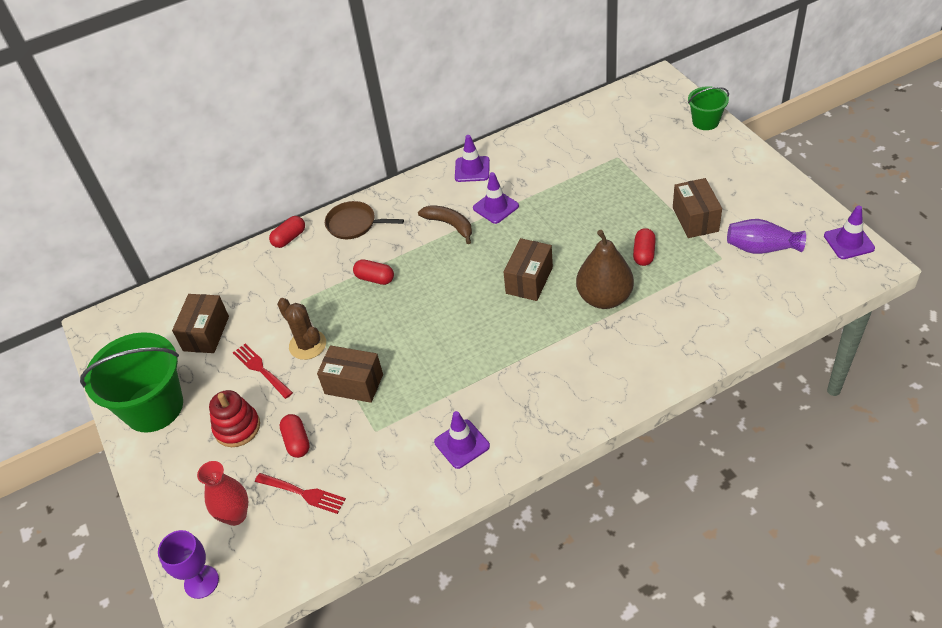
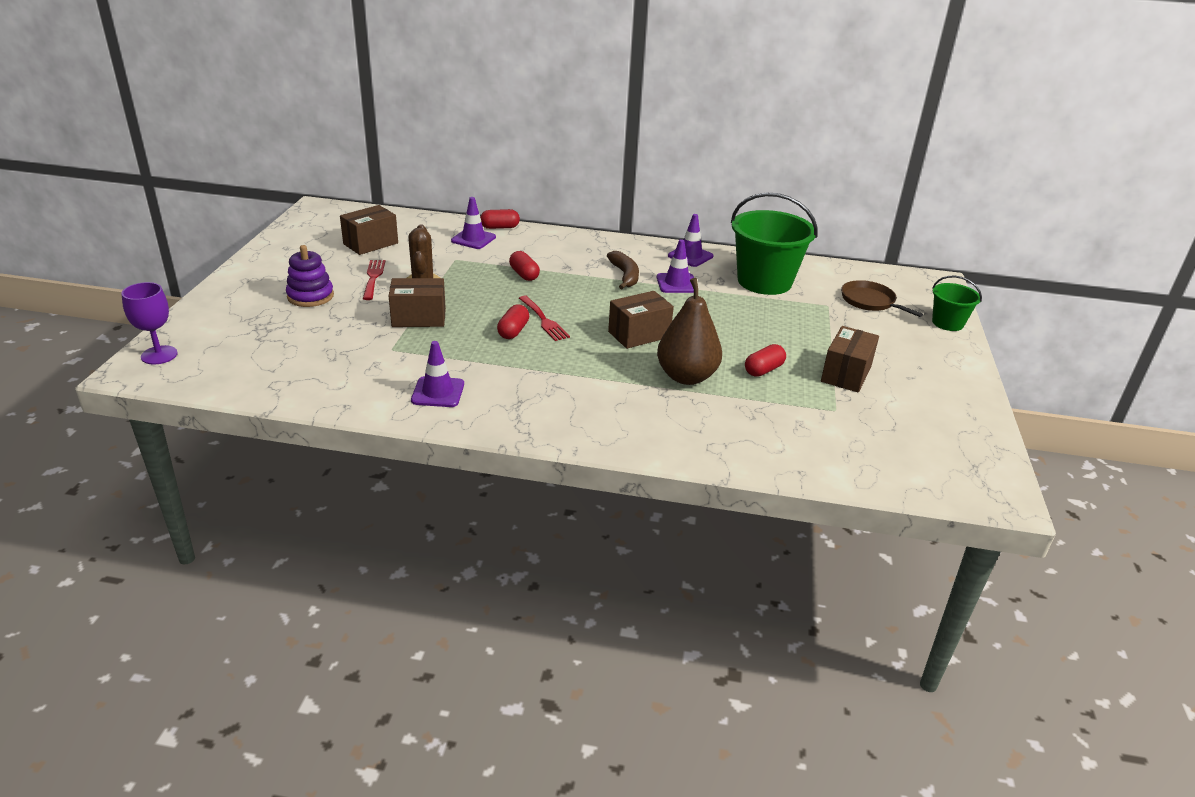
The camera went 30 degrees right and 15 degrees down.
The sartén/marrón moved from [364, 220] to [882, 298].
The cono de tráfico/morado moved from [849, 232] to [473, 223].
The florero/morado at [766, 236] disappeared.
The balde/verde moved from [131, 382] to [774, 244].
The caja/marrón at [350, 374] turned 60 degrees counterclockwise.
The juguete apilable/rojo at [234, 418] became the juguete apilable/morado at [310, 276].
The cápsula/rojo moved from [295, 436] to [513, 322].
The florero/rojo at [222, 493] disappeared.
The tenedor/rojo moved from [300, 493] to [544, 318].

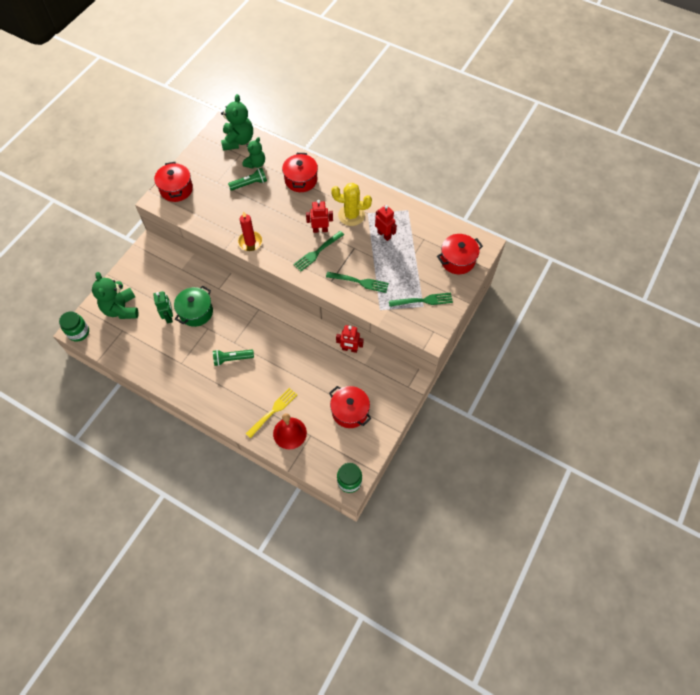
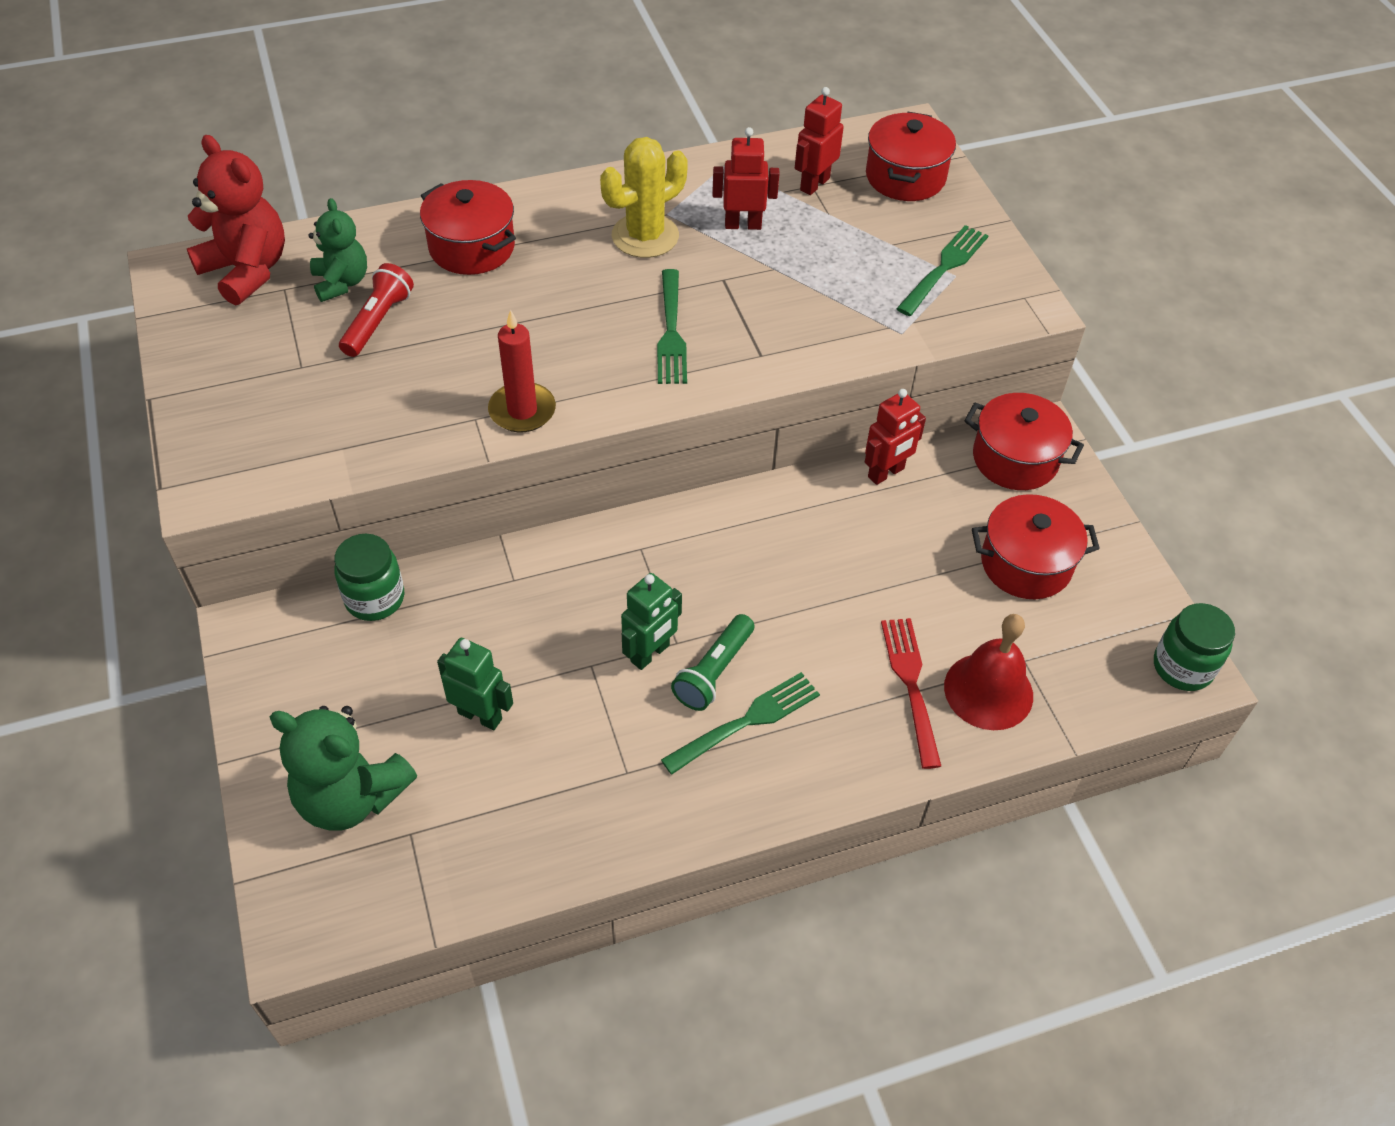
The camera went 50 degrees left and 10 degrees down.
The osito/verde at [237, 122] became the osito/rojo at [236, 220].
The olla/rojo moved from [173, 182] to [1024, 441].
The lámpara de mano/verde at [247, 179] became the lámpara de mano/rojo at [376, 310].
The robot/rojo moved from [319, 216] to [819, 141].
The tenedor/verde moved from [357, 282] to [740, 723].
The olla/verde at [193, 306] disappeared.
The tarro/verde moved from [74, 326] to [369, 577].
The tenedor/amarillo at [271, 413] became the tenedor/rojo at [911, 693].
The robot/verde at [651, 621] appeared.

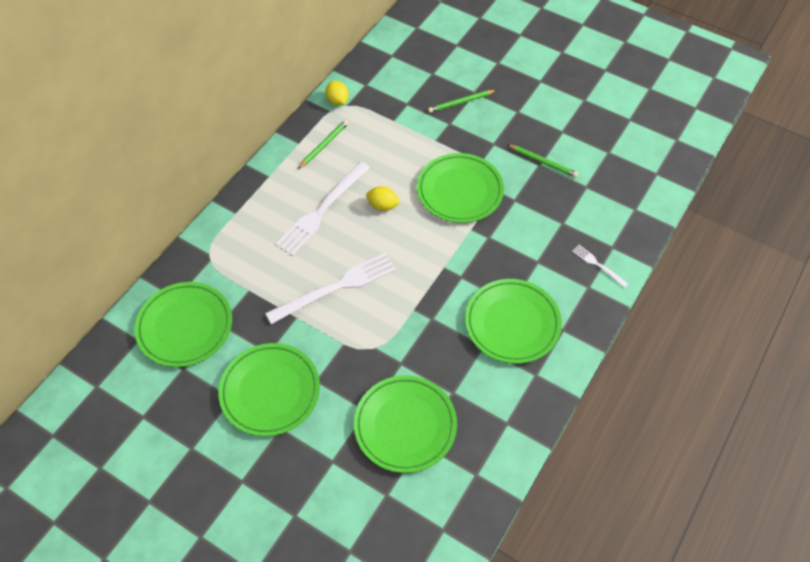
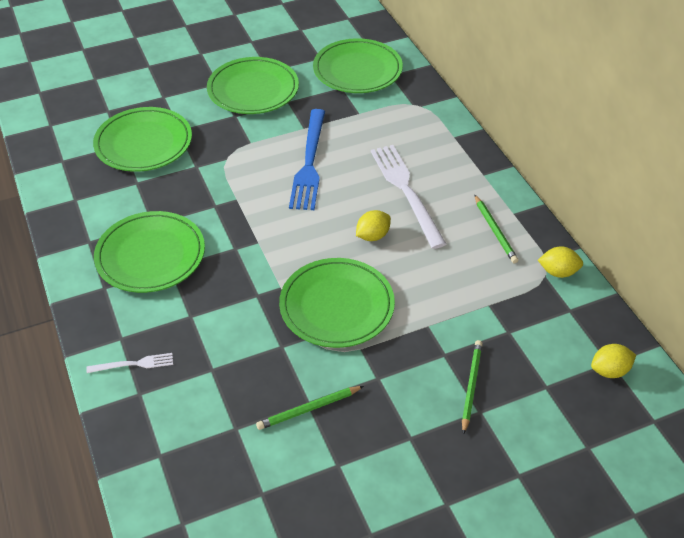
The camera went 125 degrees right and 10 degrees down.
The tenedor/blanco at [331, 288] became the tenedor/azul at [307, 159].
The limón/amarillo at [613, 361] appeared.

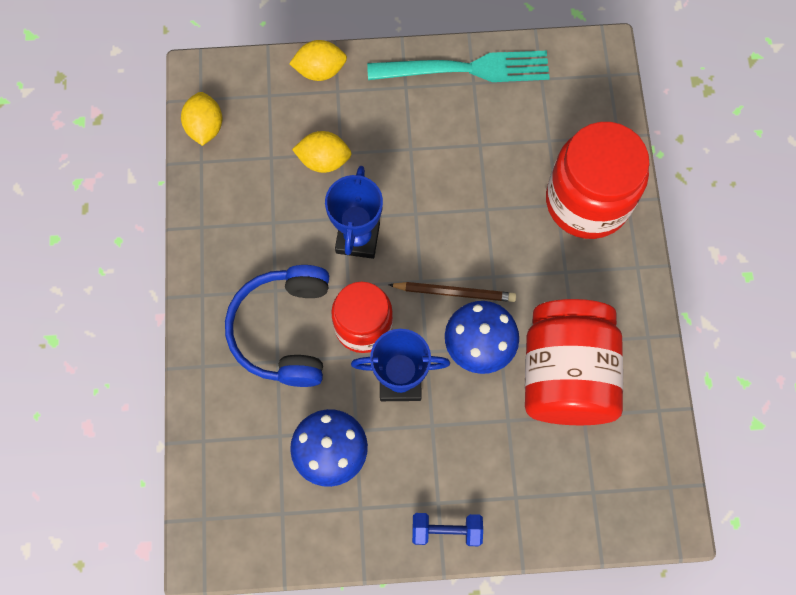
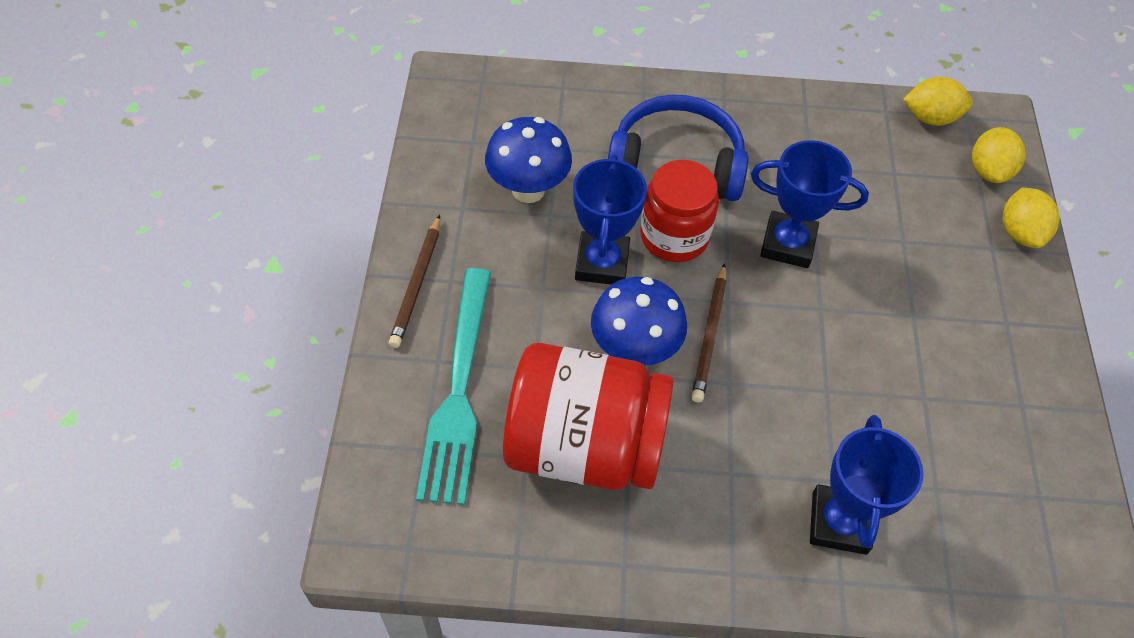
The camera went 95 degrees right and 15 degrees down.
The tenedor/turquesa moved from [458, 66] to [453, 386].
The tarro/rojo at [598, 180] was replaced by the trofeo/azul at [867, 485].
The limón/amarillo moved from [322, 152] to [999, 155].
The mancuerna/azul at [447, 529] was replaced by the lápiz/marrón at [414, 281].

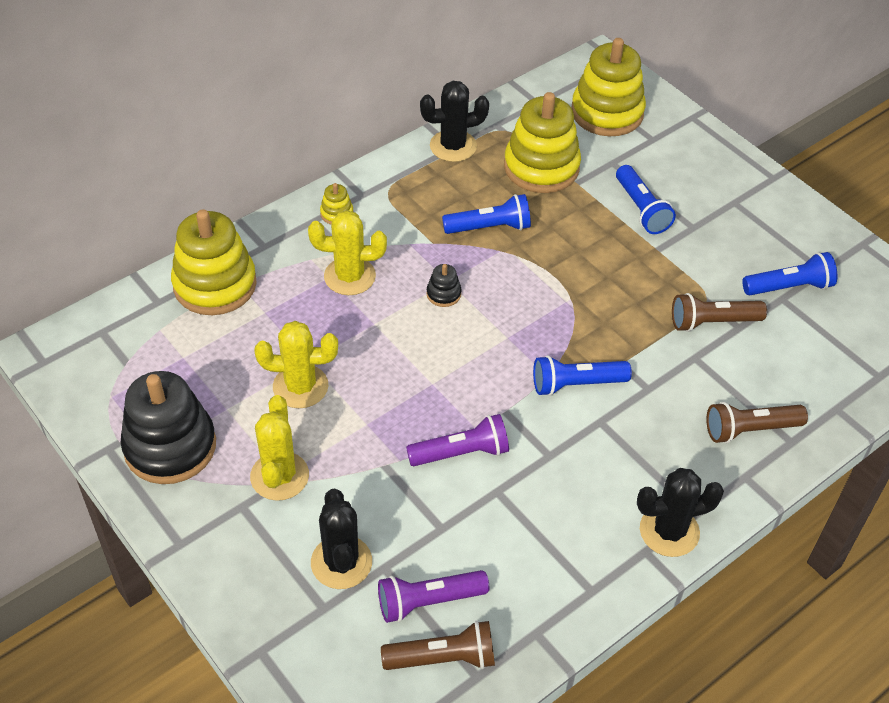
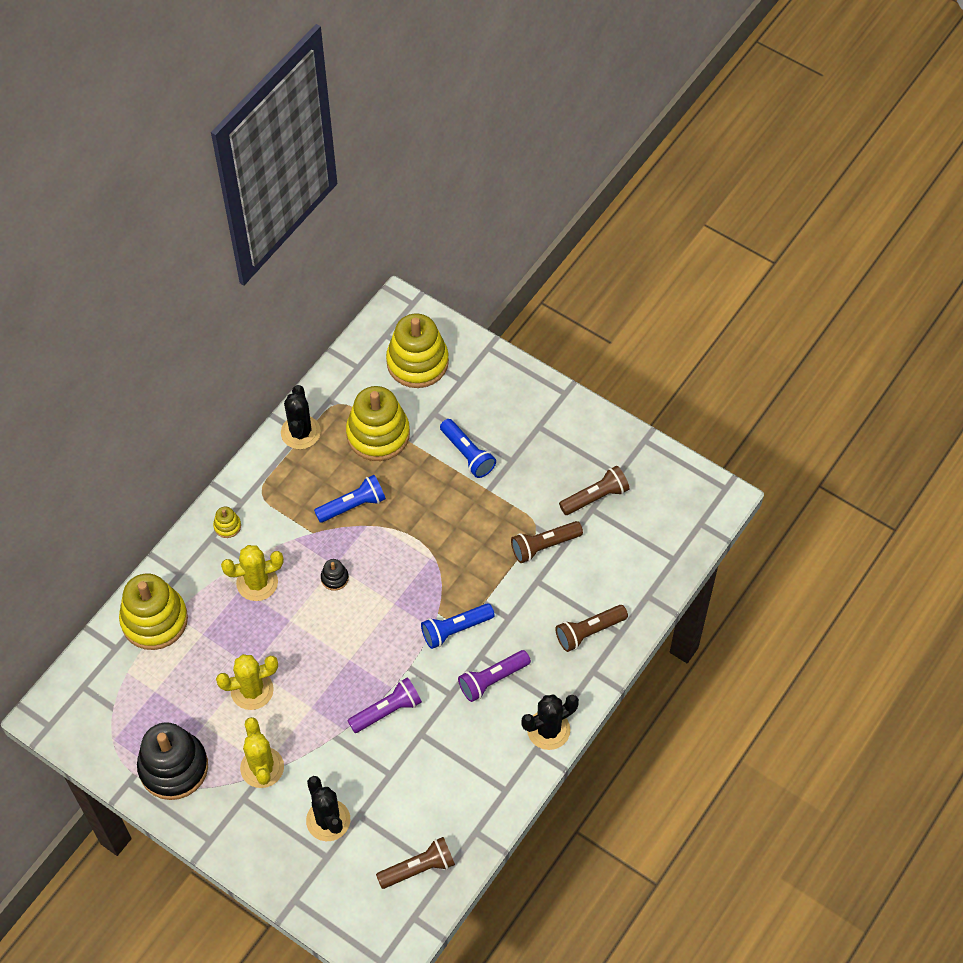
The camera went 15 degrees left and 10 degrees up.
The cactus/negro at [454, 121] turned 60 degrees counterclockwise.
The lámpara de mano/azul at [789, 273] became the lámpara de mano/marrón at [594, 490].
The lámpara de mano/morado moved from [433, 596] to [494, 676].

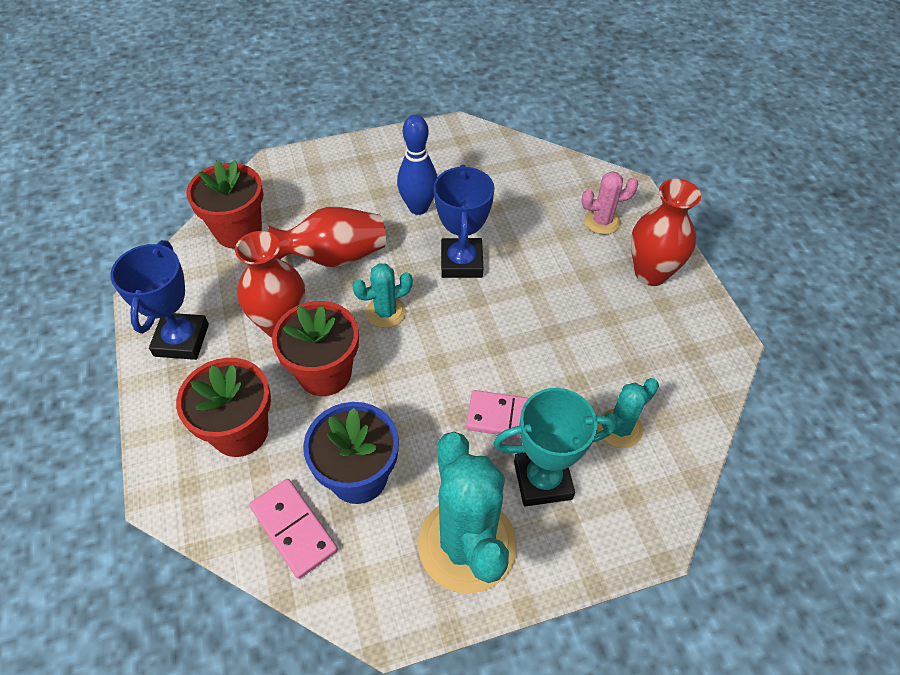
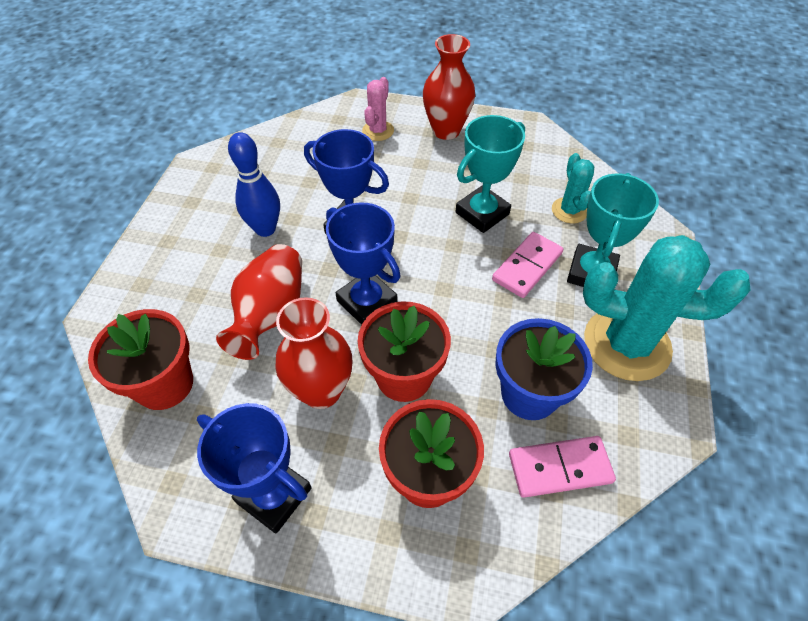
The camera went 60 degrees left and 0 degrees up.
The cactus/turquesa at [382, 295] was replaced by the trofeo/azul at [363, 263].
The trofeo/turquesa at [490, 174] appeared.

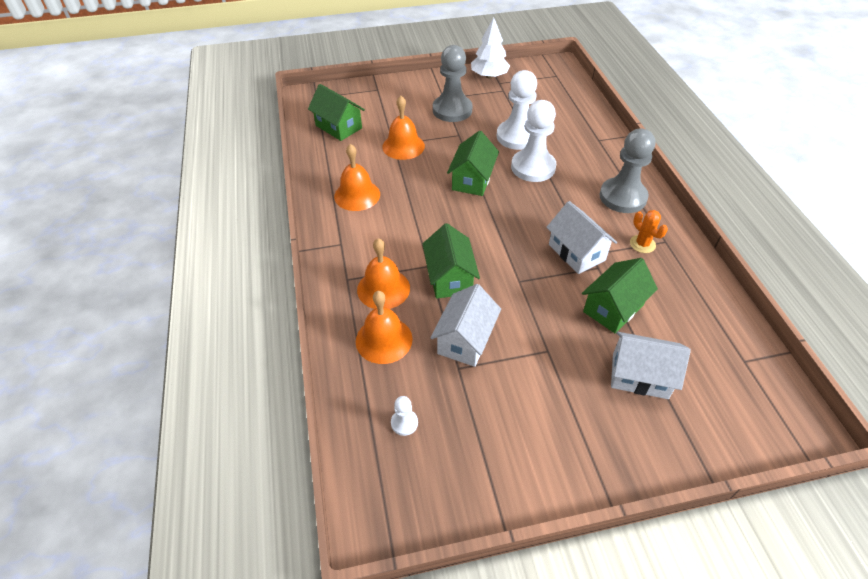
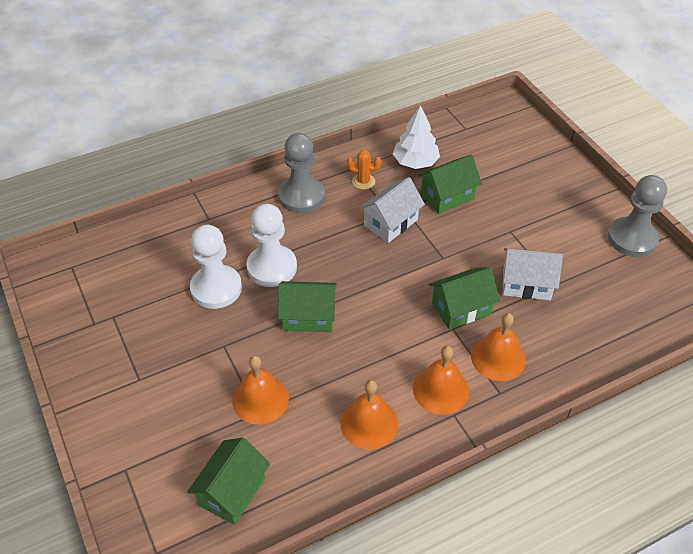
The camera went 105 degrees left and 0 degrees up.
The árbol/blanco moved from [490, 47] to [416, 137].
The peón/gris moved from [453, 83] to [637, 216].
The cactus/naranja at [649, 231] turned 60 degrees clockwise.
The casa/verde at [620, 295] turned 60 degrees counterclockwise.
The campana/naranja moved from [384, 327] to [441, 380].
The casa/blanco at [651, 365] disappeared.
The peón/blanco at [404, 416] disappeared.

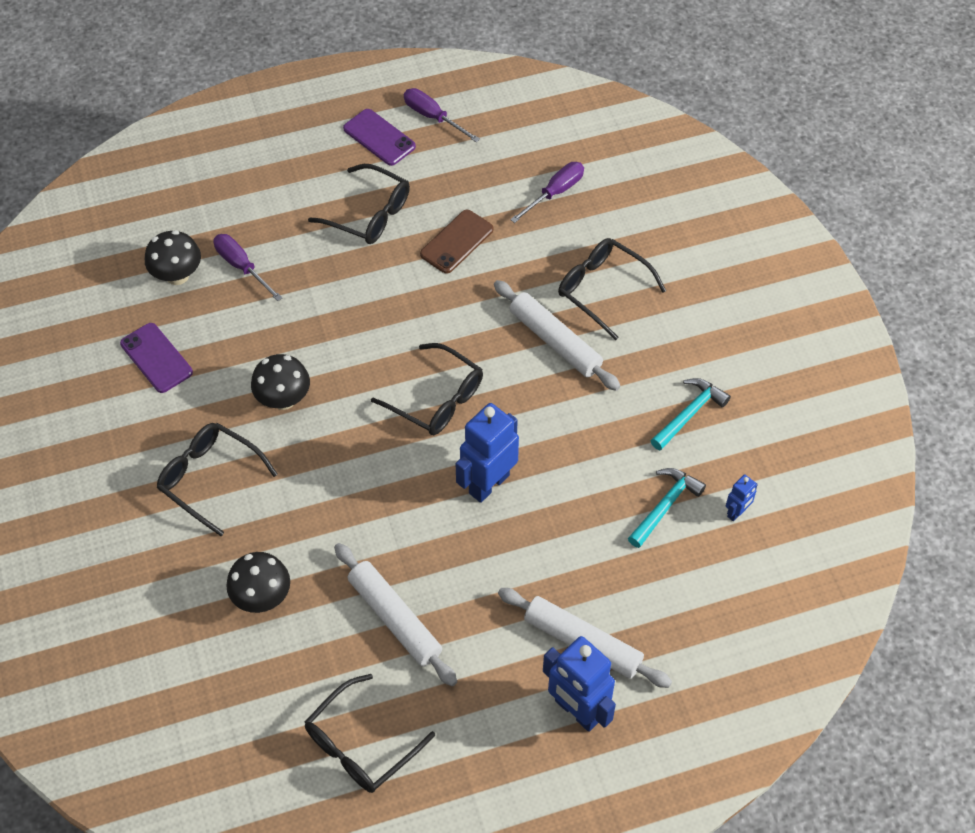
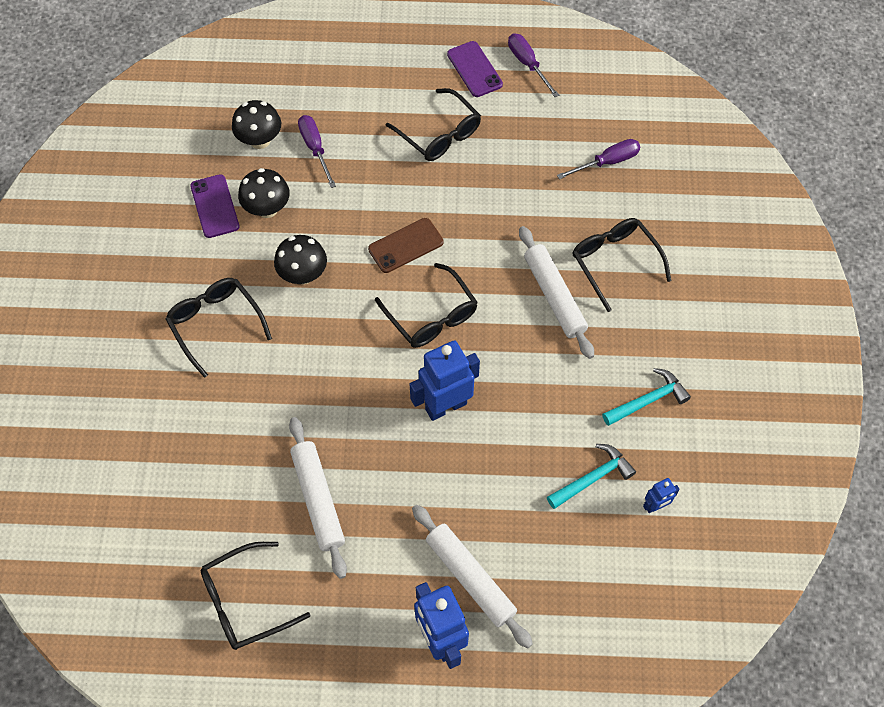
The camera went 20 degrees right and 5 degrees up.
The móvil/marrón moved from [456, 242] to [406, 245].
The seta/negro moved from [258, 582] to [264, 193].

